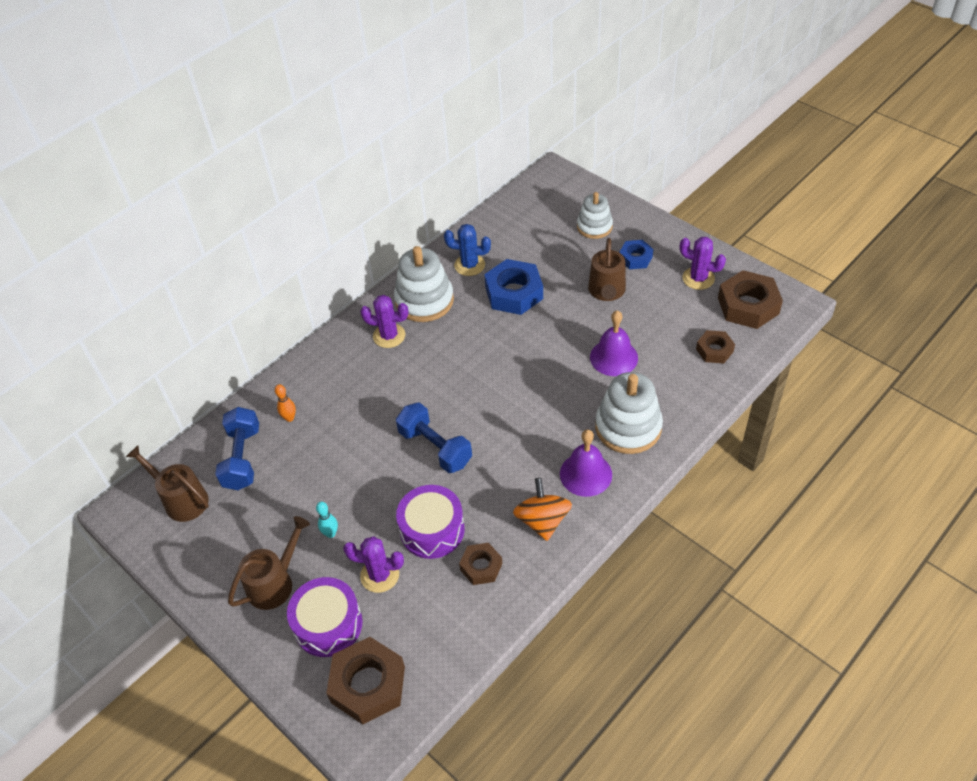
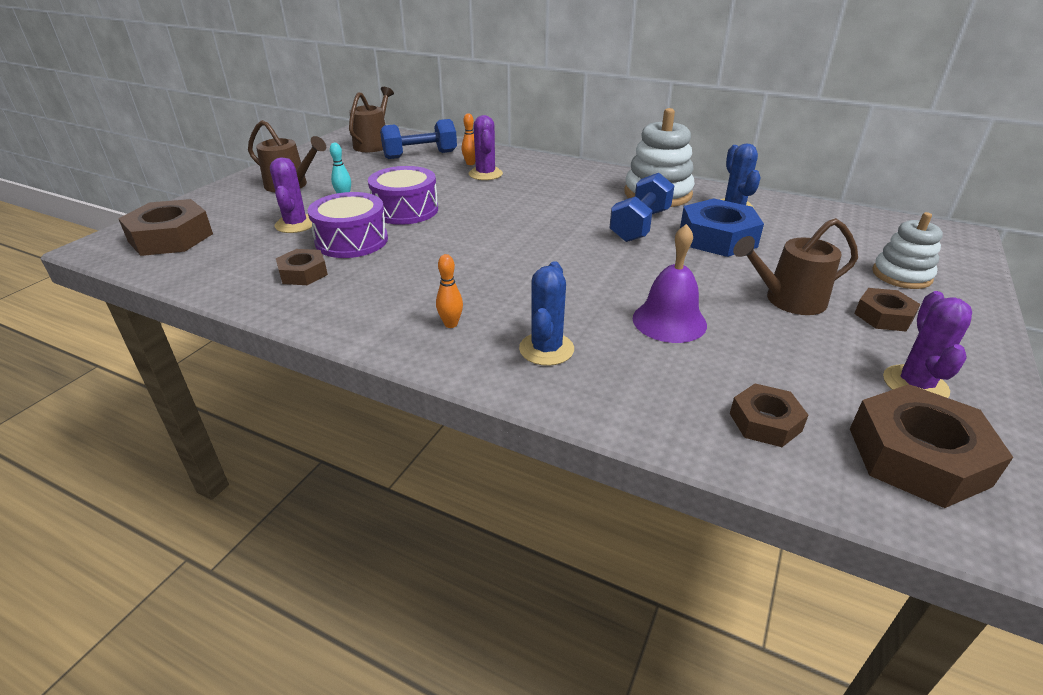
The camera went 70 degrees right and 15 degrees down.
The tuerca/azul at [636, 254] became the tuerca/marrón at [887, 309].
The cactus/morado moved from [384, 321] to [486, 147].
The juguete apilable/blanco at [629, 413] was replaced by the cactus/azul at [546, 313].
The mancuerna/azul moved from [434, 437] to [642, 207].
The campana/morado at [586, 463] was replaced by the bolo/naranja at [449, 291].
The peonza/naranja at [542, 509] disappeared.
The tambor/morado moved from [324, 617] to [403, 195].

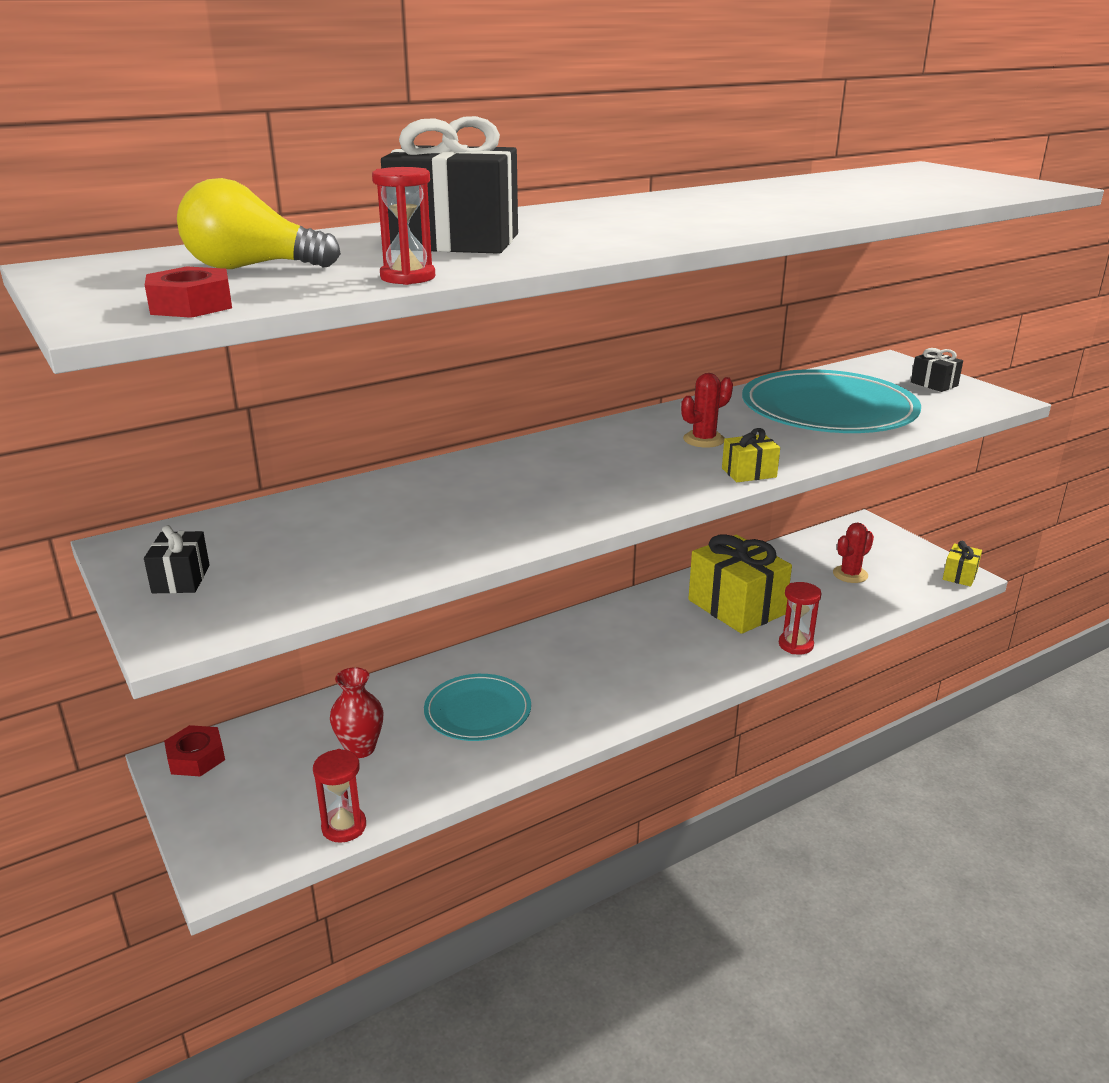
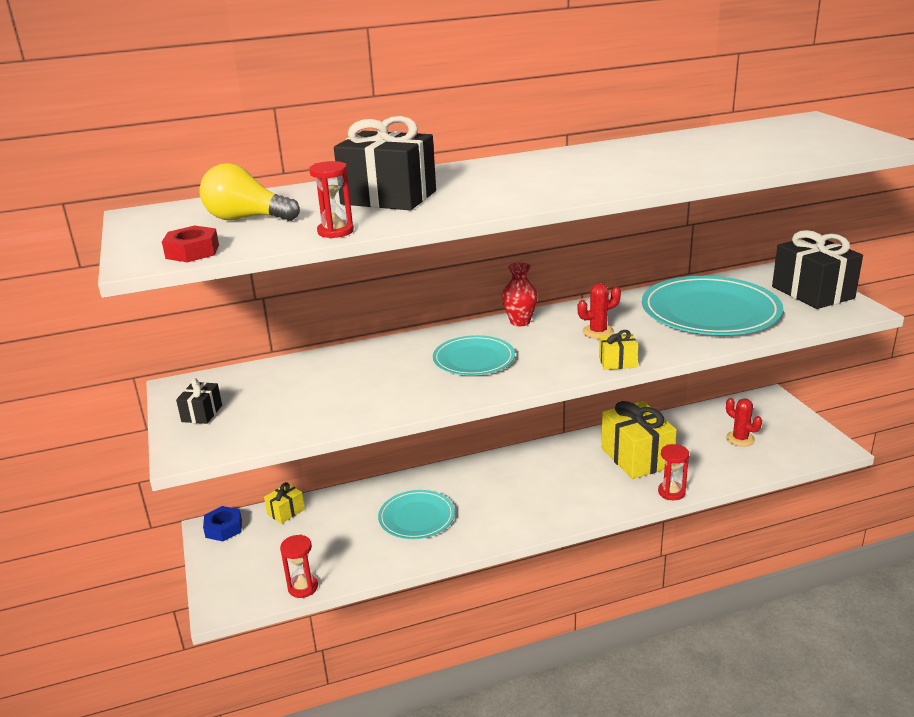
The camera went 15 degrees right and 0 degrees up.
The regalo/negro at [937, 370] changed to 2.13 times the size.
The cactus/rojo at [853, 553] turned 75 degrees clockwise.
The regalo/amarillo moved from [962, 564] to [284, 503].
The florero/rojo moved from [357, 712] to [520, 294].
The tuerca/rojo at [194, 750] became the tuerca/azul at [222, 523].
The plato/turquesa at [474, 355] appeared.

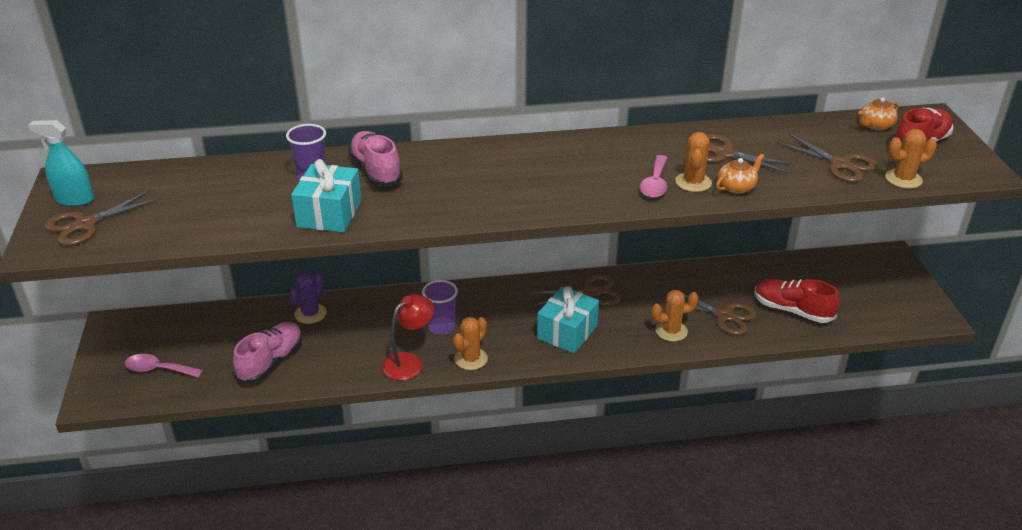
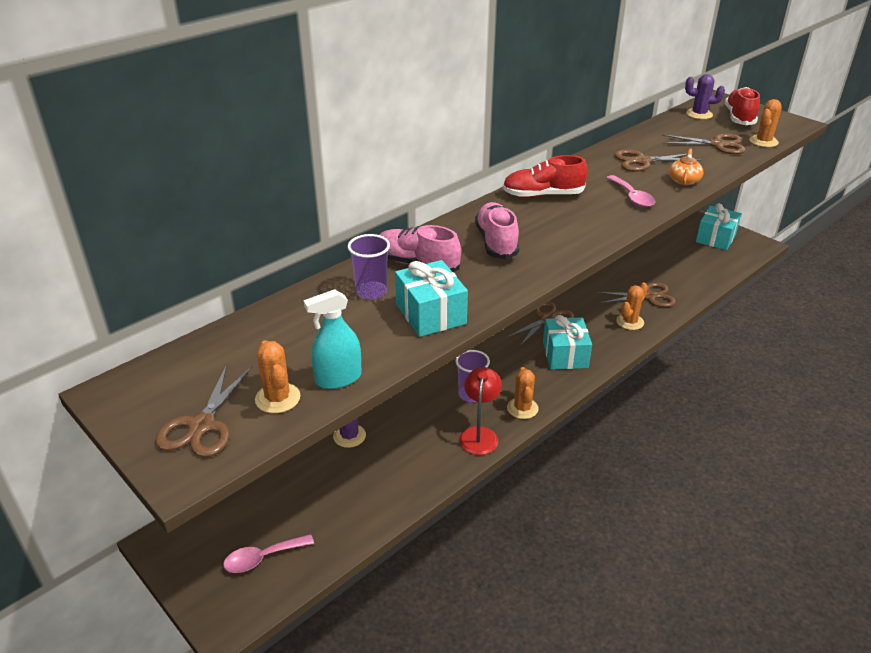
The camera went 35 degrees left and 0 degrees up.
The tetera/naranja at [878, 114] was replaced by the cactus/morado at [705, 96].
The pulverizador/turquesa moved from [61, 163] to [333, 339].
The cactus/naranja moved from [693, 162] to [277, 376].
The zapato/rojo moved from [797, 301] to [544, 176].
The zapato/rosa moved from [267, 352] to [497, 230].
The regalo/turquesa at [718, 226] appeared.

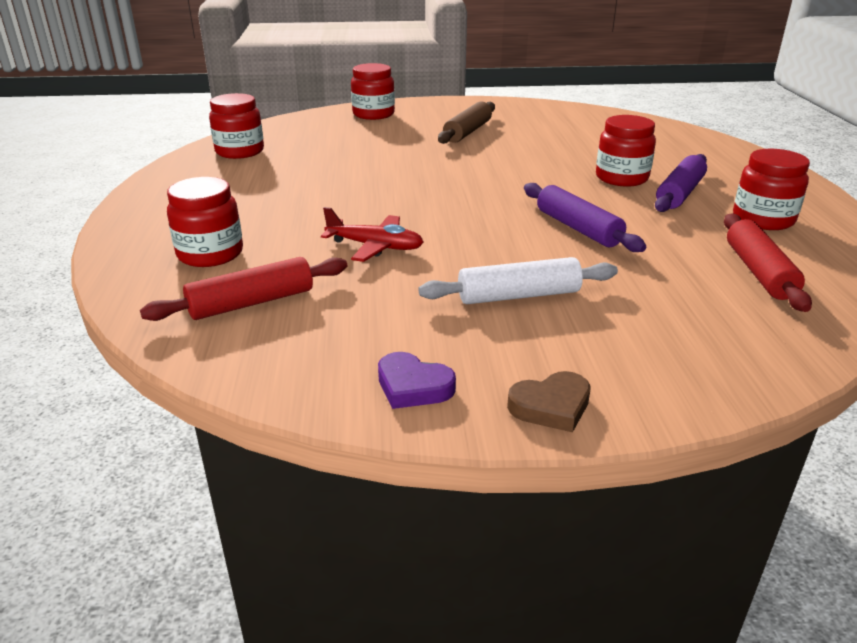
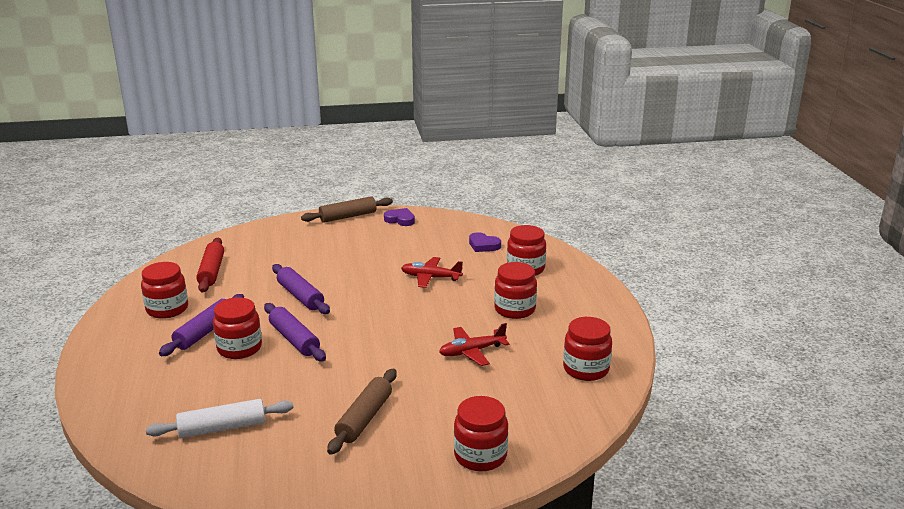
The camera went 175 degrees right and 5 degrees down.
The rodillo/rojo at [243, 289] was replaced by the corazón/morado at [485, 242].
The rodillo/blanco moved from [518, 280] to [219, 418].
The corazón/marrón at [549, 401] was replaced by the rodillo/marrón at [347, 209].
The tarro/rojo at [515, 290] appeared.
The rodillo/morado at [295, 332] appeared.
The avión/rojo at [474, 344] appeared.

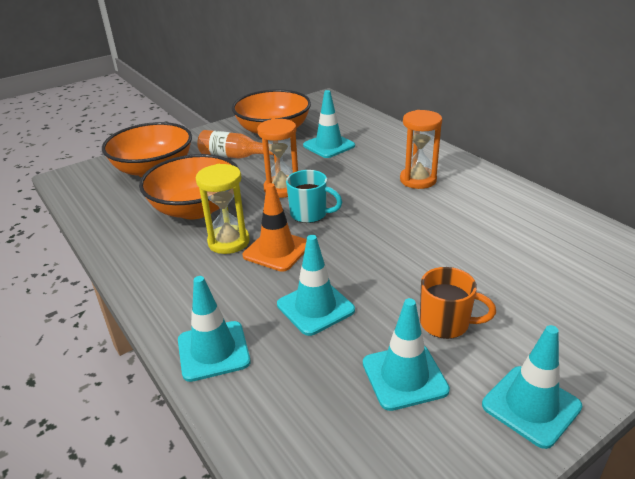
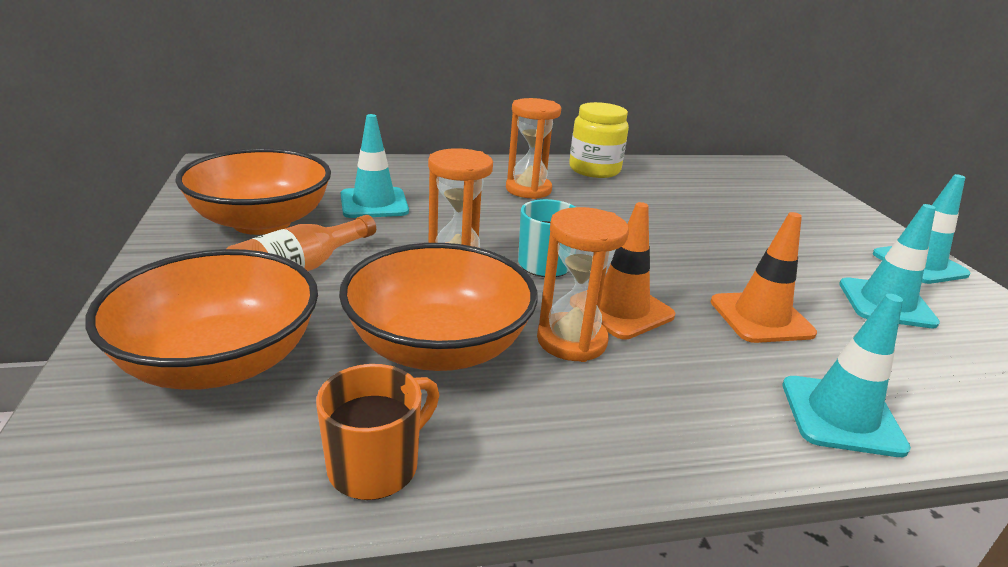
The camera went 70 degrees left and 5 degrees down.
The reloj de arena/amarillo at [223, 209] became the reloj de arena/naranja at [583, 284].
The cono de tráfico/turquesa at [316, 285] became the cono de tráfico/naranja at [763, 277].
The taza/naranja moved from [458, 303] to [377, 432].
The tarro/amarillo at [599, 140] appeared.

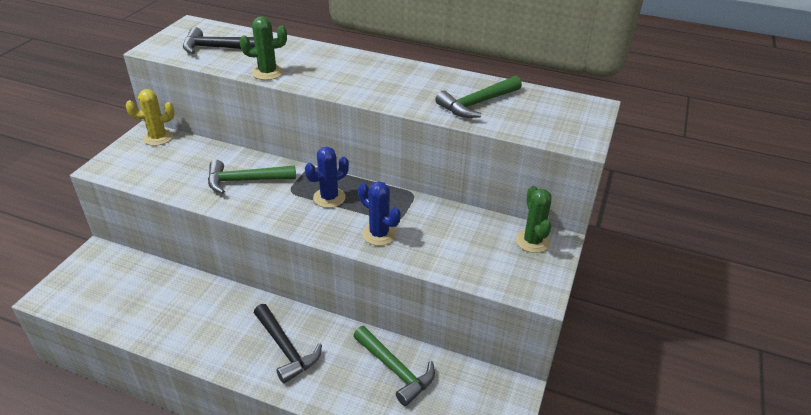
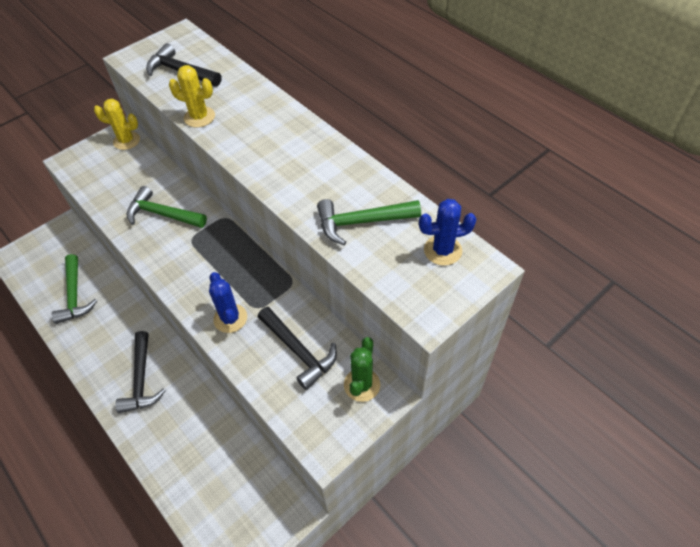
The camera went 30 degrees right and 15 degrees up.
The cactus/verde at [263, 48] became the cactus/amarillo at [192, 96].
The cactus/azul moved from [327, 177] to [447, 232].
The martillo/verde moved from [394, 366] to [74, 289].
The martillo/negro at [297, 348] appeared.

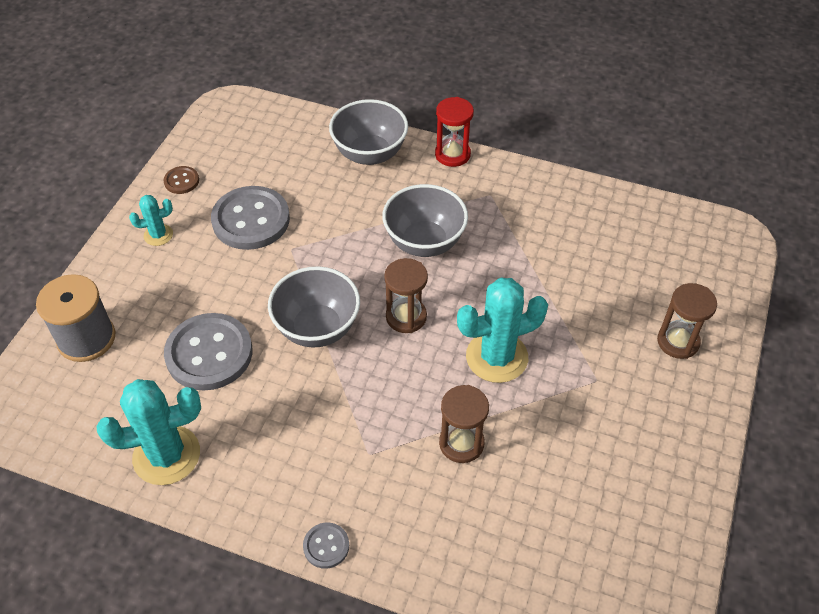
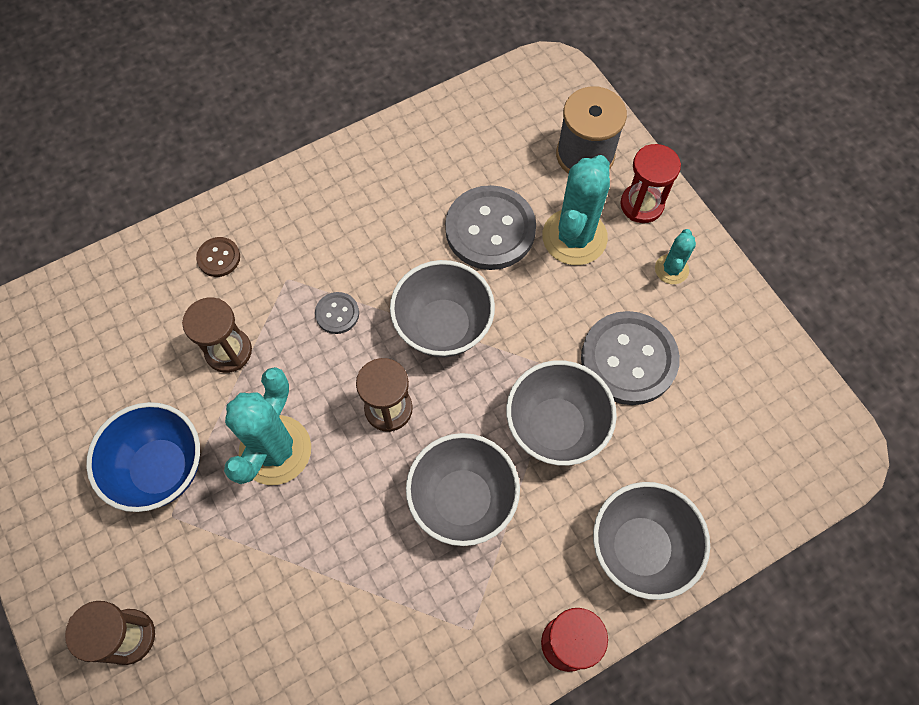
The camera went 130 degrees right and 15 degrees up.
The botón/marrón moved from [181, 180] to [218, 257].
The cactus/turquesa moved from [148, 432] to [576, 210].
The botón/gris moved from [326, 545] to [337, 313].
The reloj de arena/rojo at [651, 183] appeared.
The cuenco/gris at [561, 413] appeared.
The cuenco/azul at [143, 457] appeared.

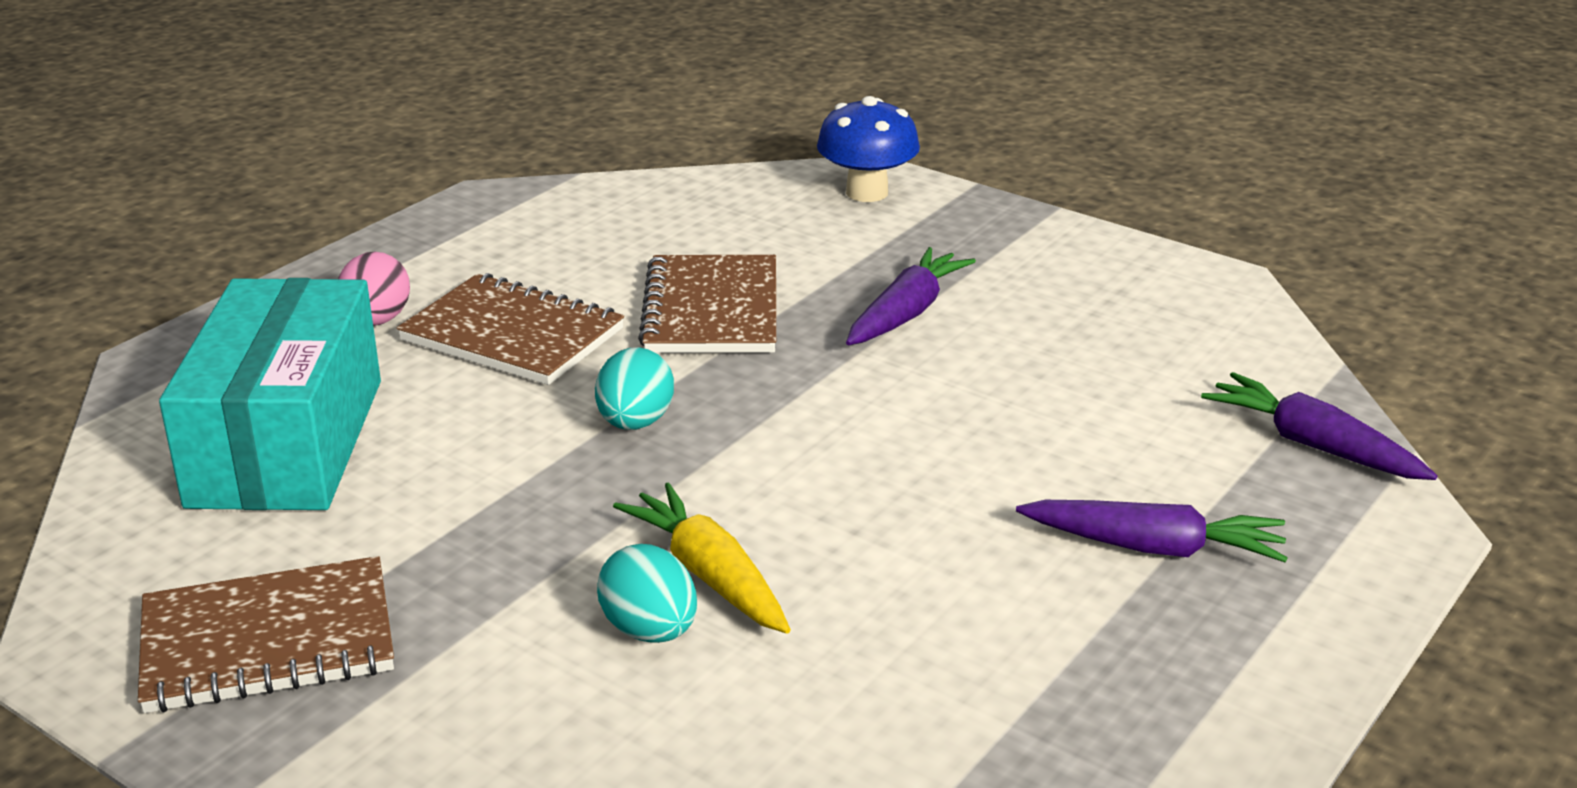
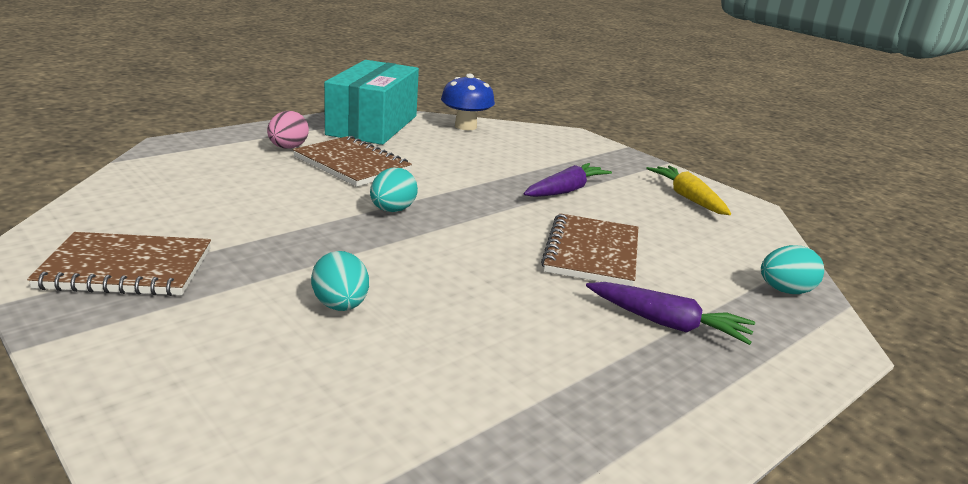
The camera went 10 degrees right and 5 degrees down.
The seta/azul moved from [868, 149] to [468, 102].
The cuaderno/marrón moved from [707, 304] to [589, 249].
The caja/turquesa moved from [270, 394] to [371, 102].
The zanahoria/morado at [1319, 426] was replaced by the huevo/turquesa at [792, 269].
The zanahoria/amarillo moved from [702, 558] to [688, 190].

